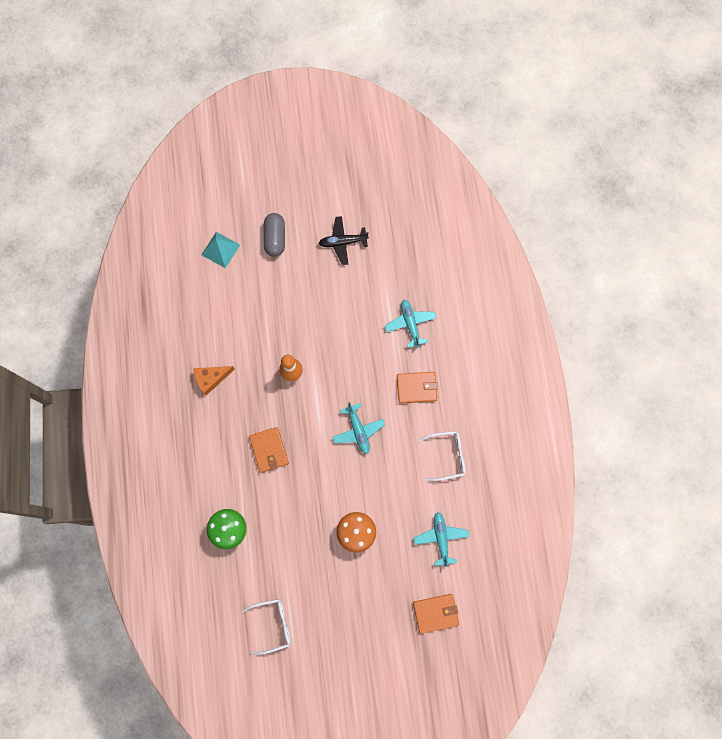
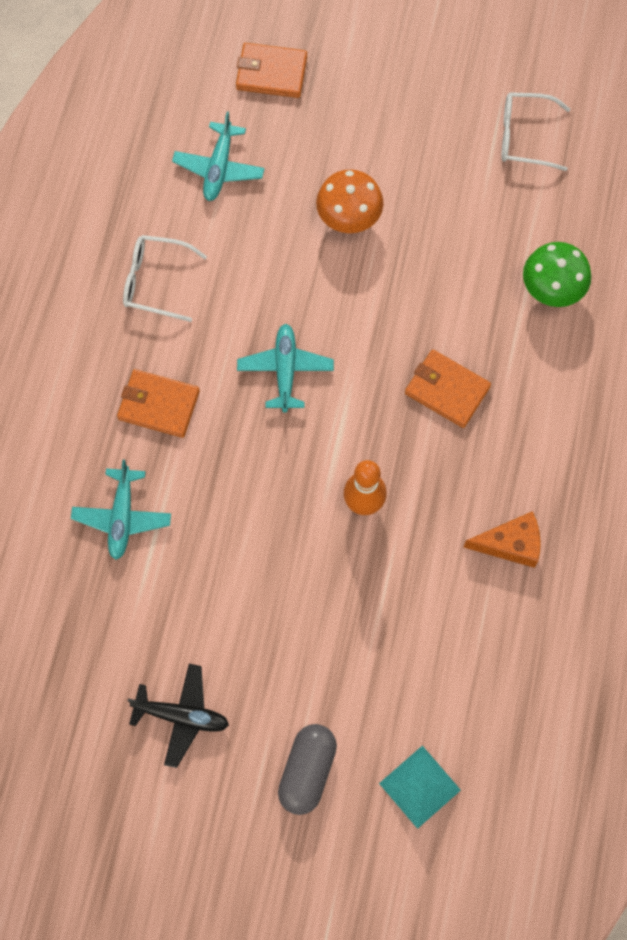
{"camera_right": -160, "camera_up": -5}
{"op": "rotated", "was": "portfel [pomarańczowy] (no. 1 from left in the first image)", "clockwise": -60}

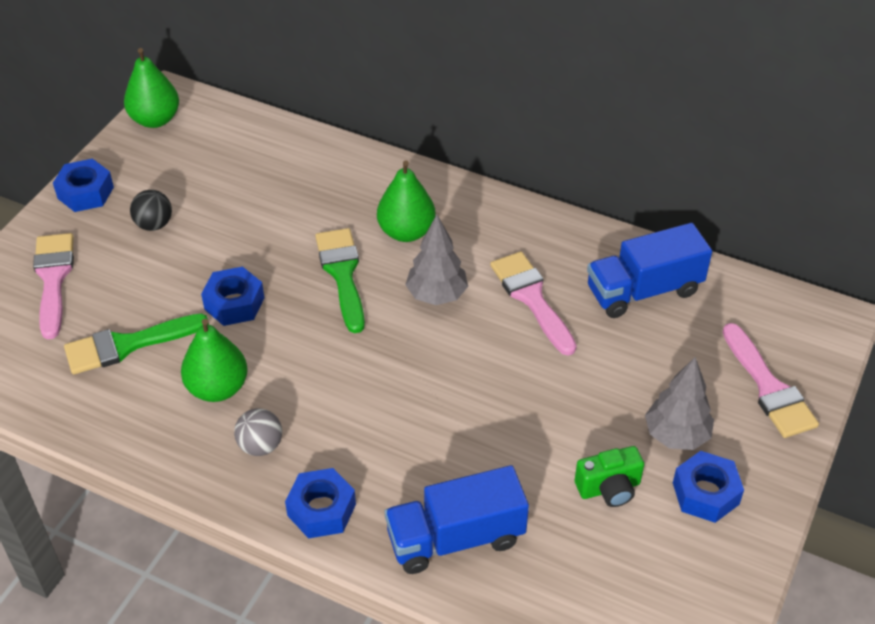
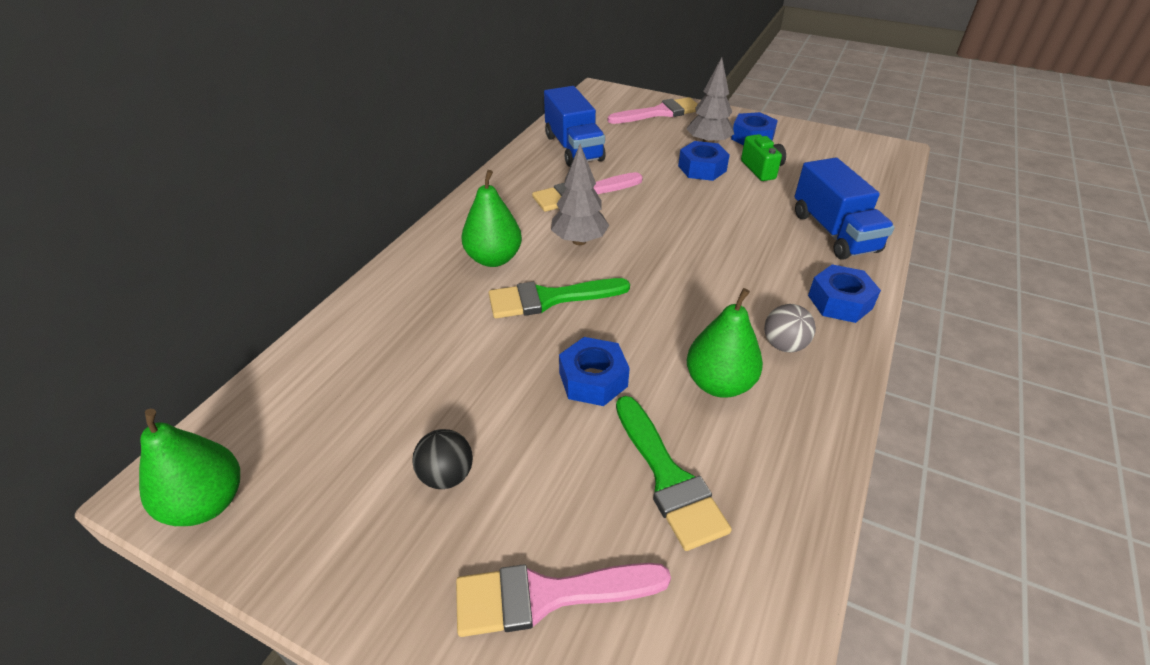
{"camera_right": -90, "camera_up": -5}
{"op": "shifted", "was": "nakrętka [niebieski] (no. 1 from left in the first image)", "now": "nakrętka [niebieski] (no. 2 from left)"}

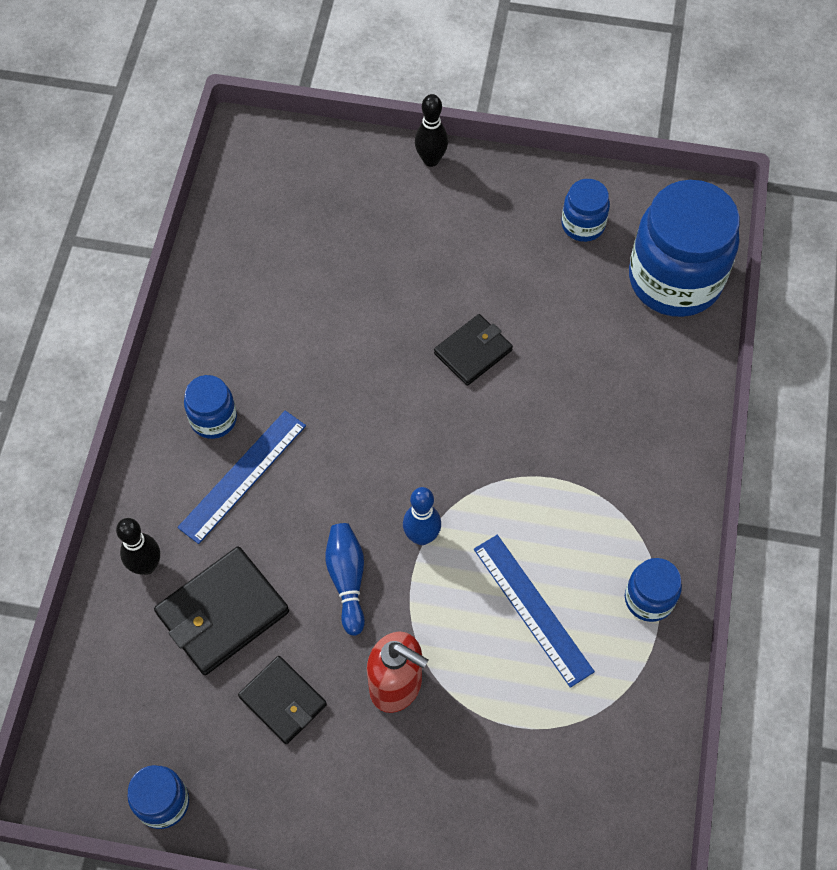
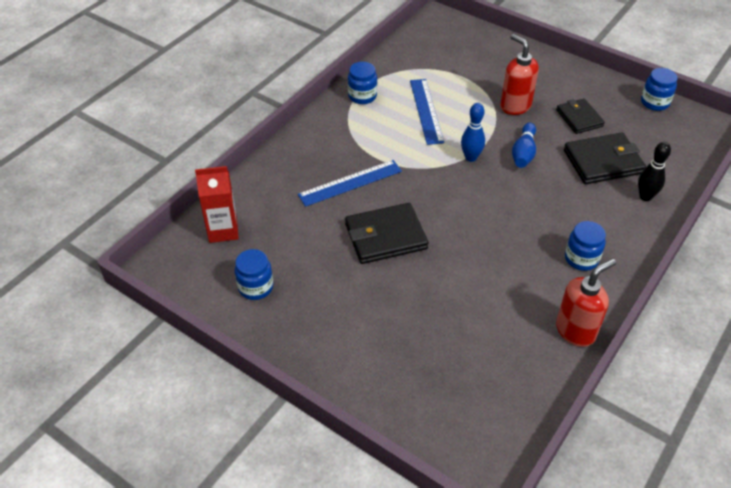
{"camera_right": -155, "camera_up": -15}
{"op": "gone", "was": "kręgiel [czarny] (no. 2 from left)"}
{"op": "swapped", "was": "słoik [niebieski] (no. 5 from left)", "now": "karton mleka [czerwony]"}
{"op": "scaled", "was": "portfel [czarny] (no. 3 from left in the first image)", "ratio": 1.55}
{"op": "shifted", "was": "linijka [niebieski] (no. 1 from left)"}
{"op": "new", "now": "dozownik mydła [czerwony] (no. 2 from left)"}

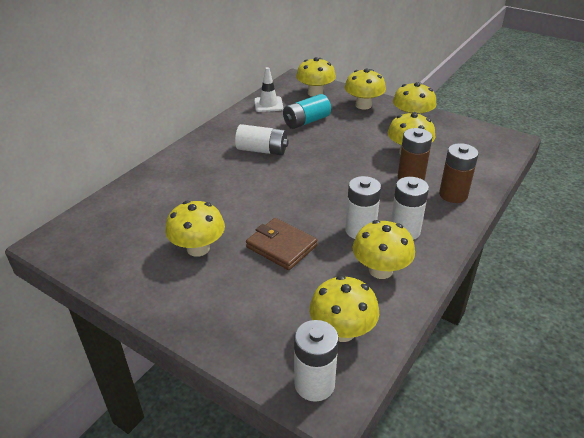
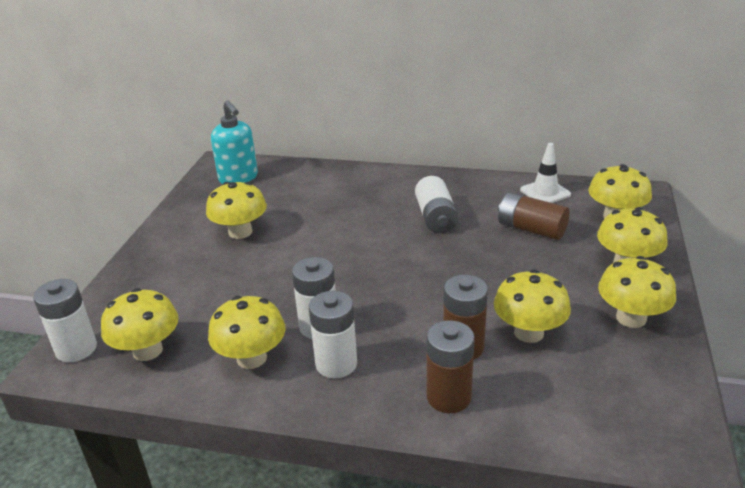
{"camera_right": 70, "camera_up": -5}
{"op": "repainted", "was": "bateria [turkusowy]", "now": "bateria [brązowy] (no. 3 from left)"}
{"op": "gone", "was": "portfel [brązowy]"}
{"op": "new", "now": "dozownik mydła [turkusowy]"}

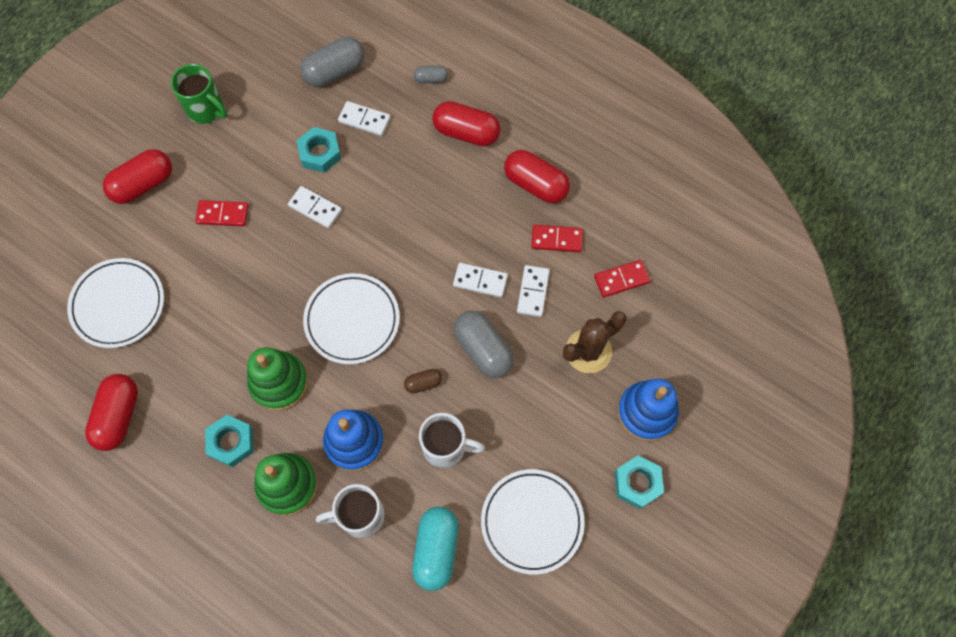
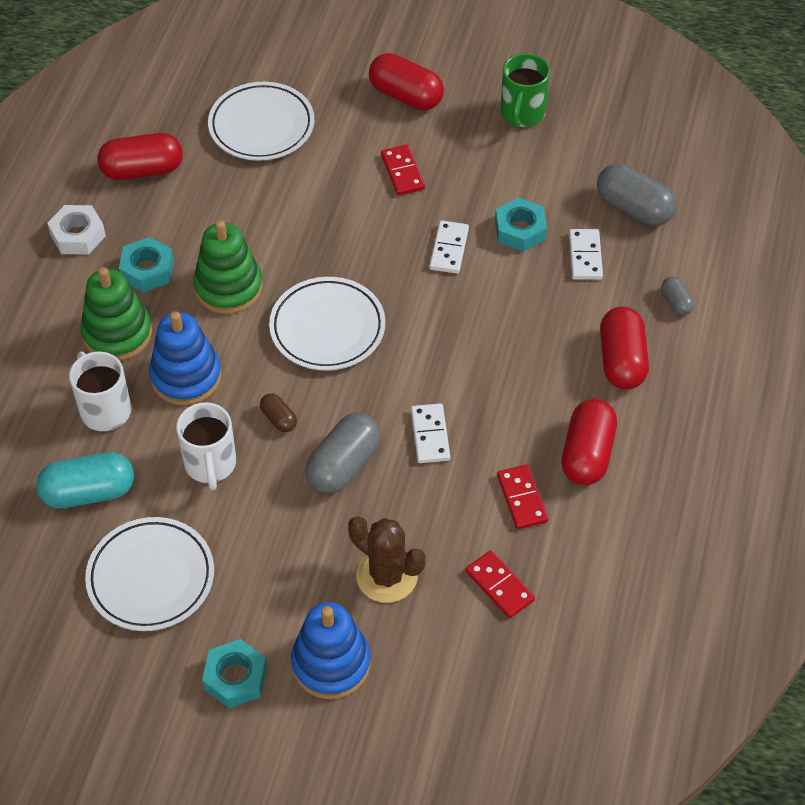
{"camera_right": 70, "camera_up": -15}
{"op": "gone", "was": "kostka domina [biały] (no. 4 from left)"}
{"op": "new", "now": "nakrętka [biały]"}

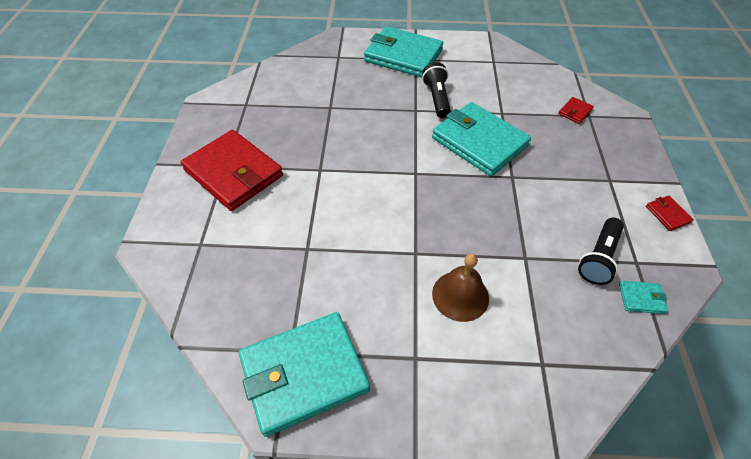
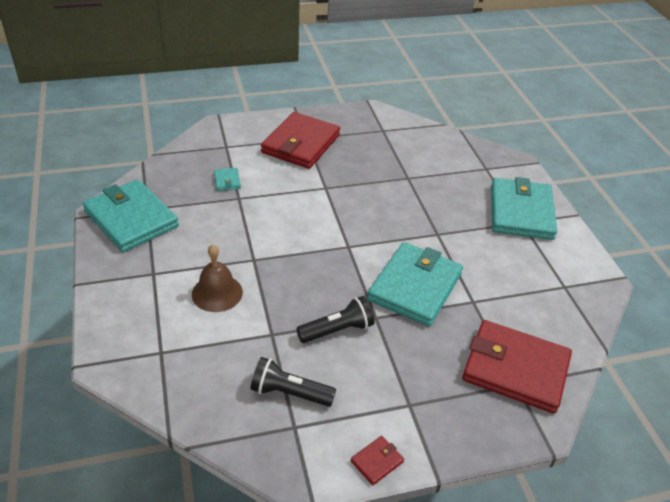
{"camera_right": 70, "camera_up": -10}
{"op": "shifted", "was": "latarka [czarny] (no. 1 from left in the first image)", "now": "latarka [czarny] (no. 2 from left)"}
{"op": "scaled", "was": "portfel [czerwony] (no. 2 from left in the first image)", "ratio": 2.49}
{"op": "shifted", "was": "portfel [turkusowy] (no. 4 from left in the first image)", "now": "portfel [turkusowy] (no. 2 from left)"}

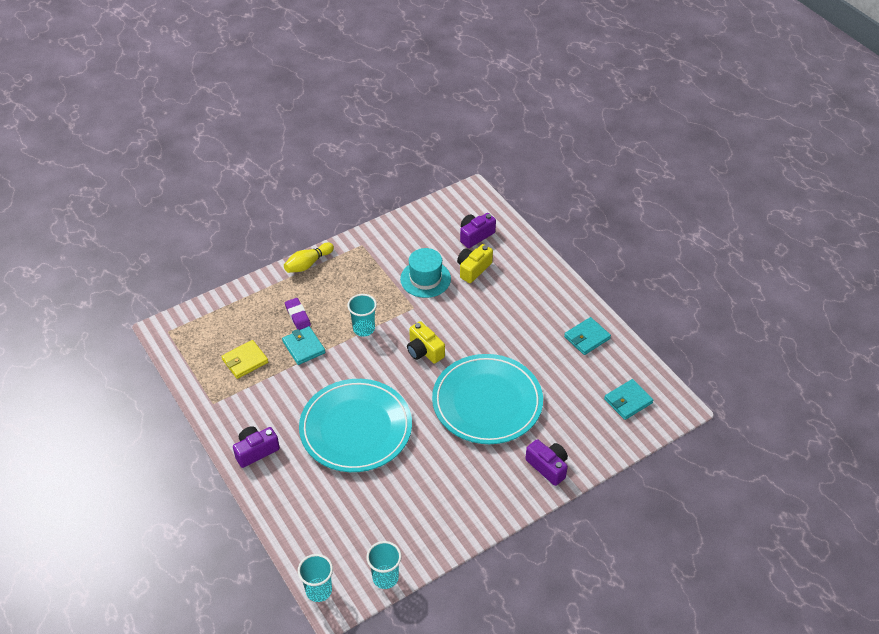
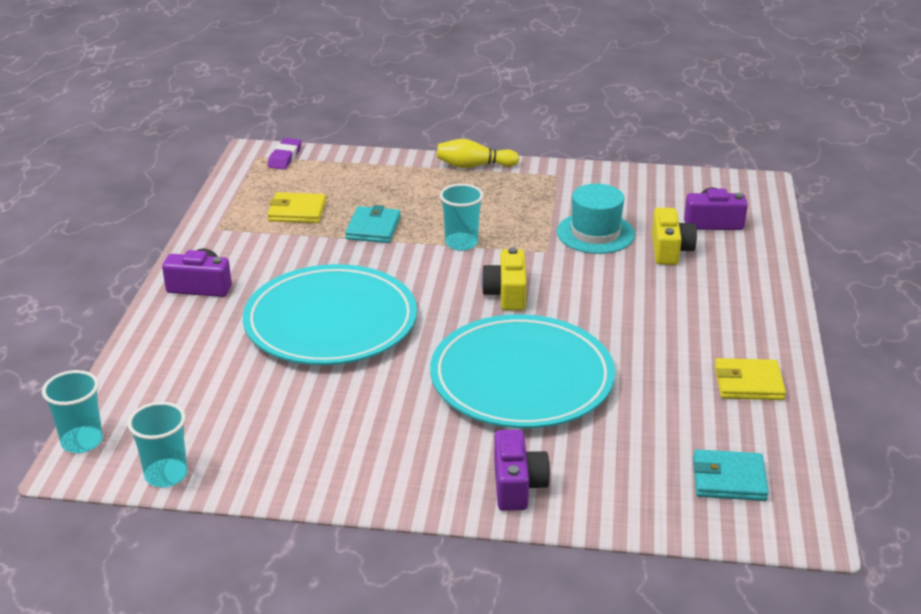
{"camera_right": 40, "camera_up": -15}
{"op": "rotated", "was": "aparat fotograficzny [żółty] (no. 2 from left)", "clockwise": 105}
{"op": "shifted", "was": "gumka do mazania [fioletowy]"}
{"op": "repainted", "was": "portfel [turkusowy] (no. 2 from left)", "now": "portfel [żółty] (no. 2 from left)"}

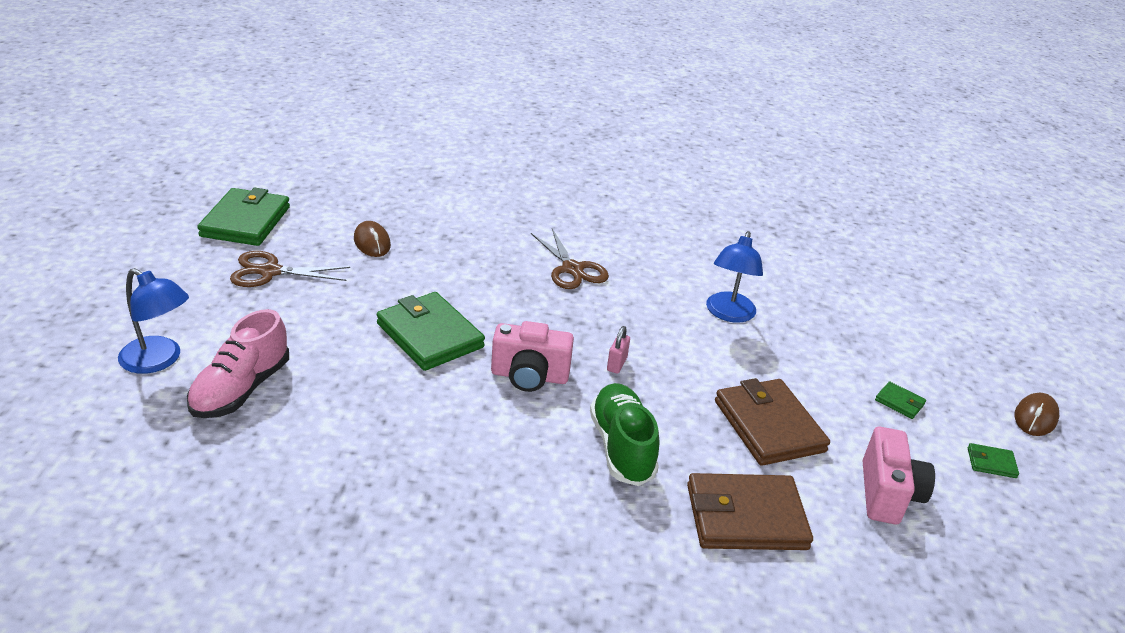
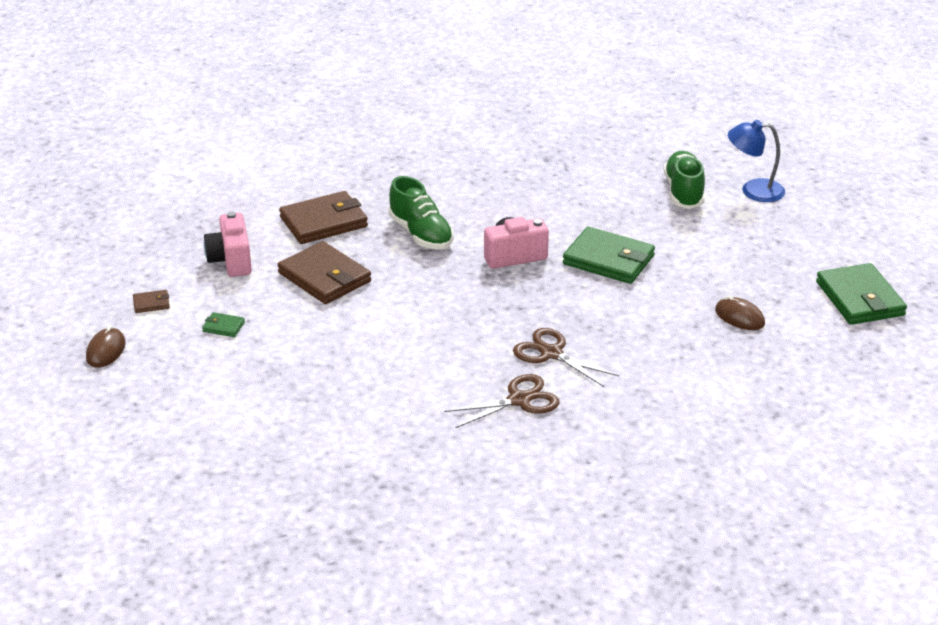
{"camera_right": 160, "camera_up": 0}
{"op": "gone", "was": "lampka [niebieski] (no. 2 from left)"}
{"op": "shifted", "was": "nożyczki [brązowy] (no. 1 from left)"}
{"op": "repainted", "was": "but [różowy]", "now": "but [zielony] (no. 2 from left)"}
{"op": "gone", "was": "kłódka [różowy]"}
{"op": "repainted", "was": "portfel [zielony] (no. 4 from left)", "now": "portfel [brązowy] (no. 1 from left)"}

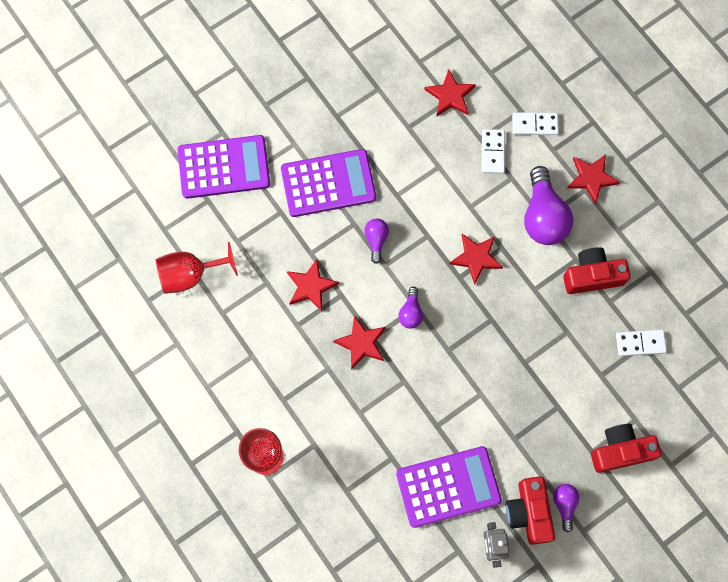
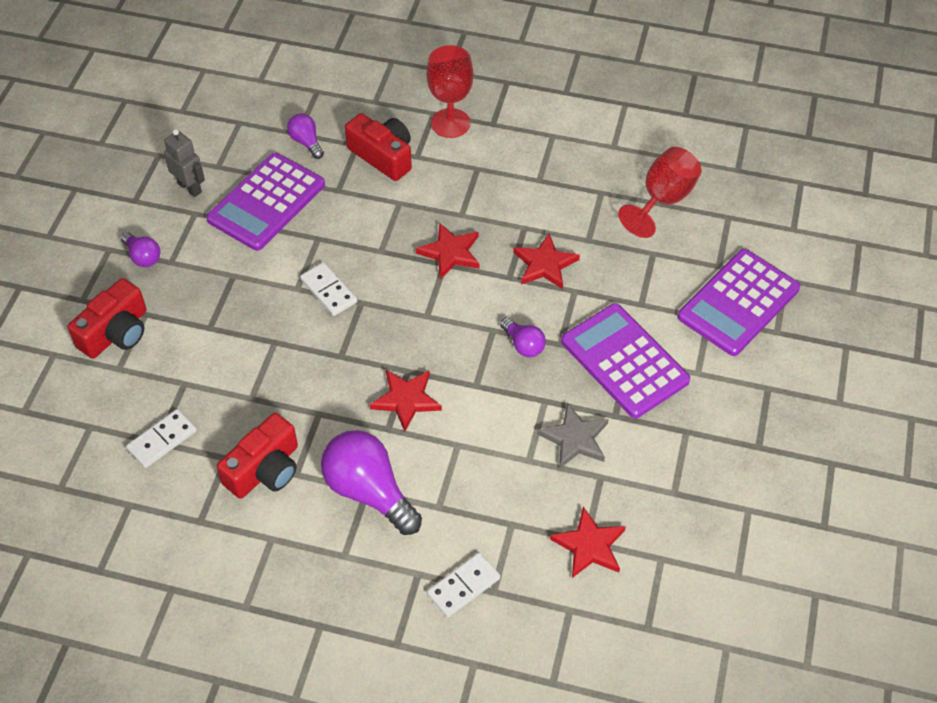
{"camera_right": 140, "camera_up": -20}
{"op": "shifted", "was": "kostka domina [biały] (no. 1 from left in the first image)", "now": "kostka domina [biały] (no. 2 from left)"}
{"op": "rotated", "was": "kalkulator [fioletowy] (no. 2 from left)", "clockwise": 105}
{"op": "gone", "was": "gwiazda [czerwony] (no. 5 from left)"}
{"op": "shifted", "was": "żarówka [fioletowy] (no. 2 from left)"}
{"op": "shifted", "was": "aparat fotograficzny [czerwony] (no. 1 from left in the first image)", "now": "aparat fotograficzny [czerwony] (no. 3 from left)"}
{"op": "new", "now": "gwiazda [szary]"}

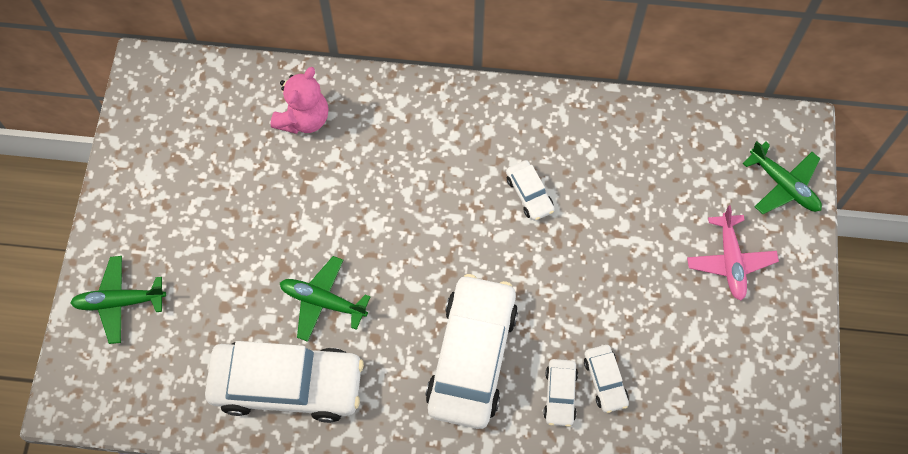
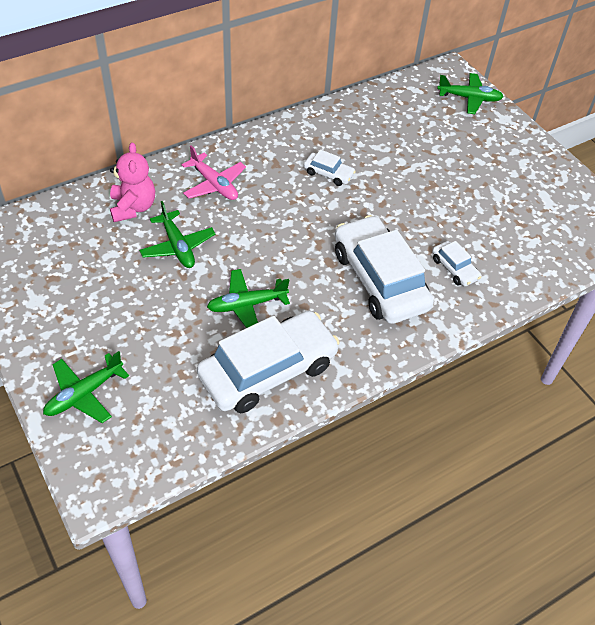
{"camera_right": -40, "camera_up": -15}
{"op": "shifted", "was": "samolot [różowy]"}
{"op": "gone", "was": "samochód [biały] (no. 5 from left)"}
{"op": "new", "now": "samolot [zielony] (no. 2 from left)"}

